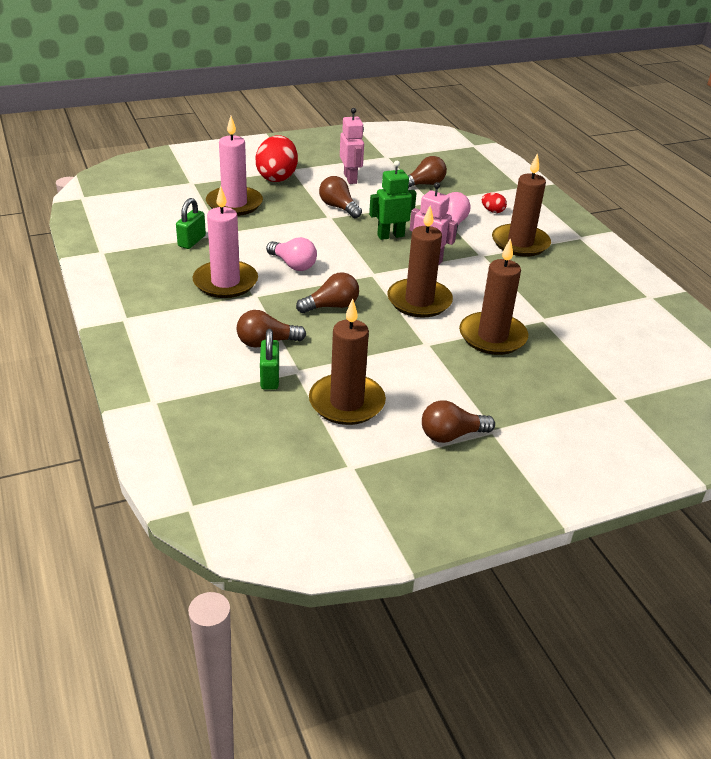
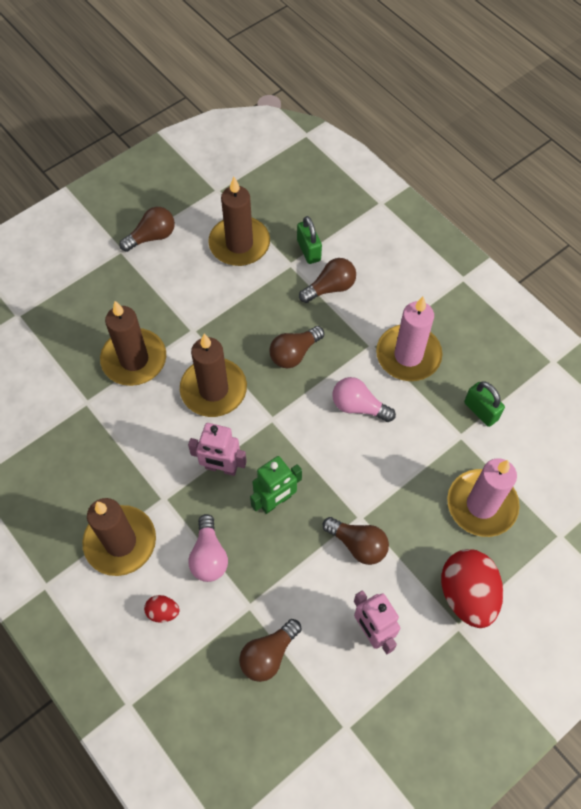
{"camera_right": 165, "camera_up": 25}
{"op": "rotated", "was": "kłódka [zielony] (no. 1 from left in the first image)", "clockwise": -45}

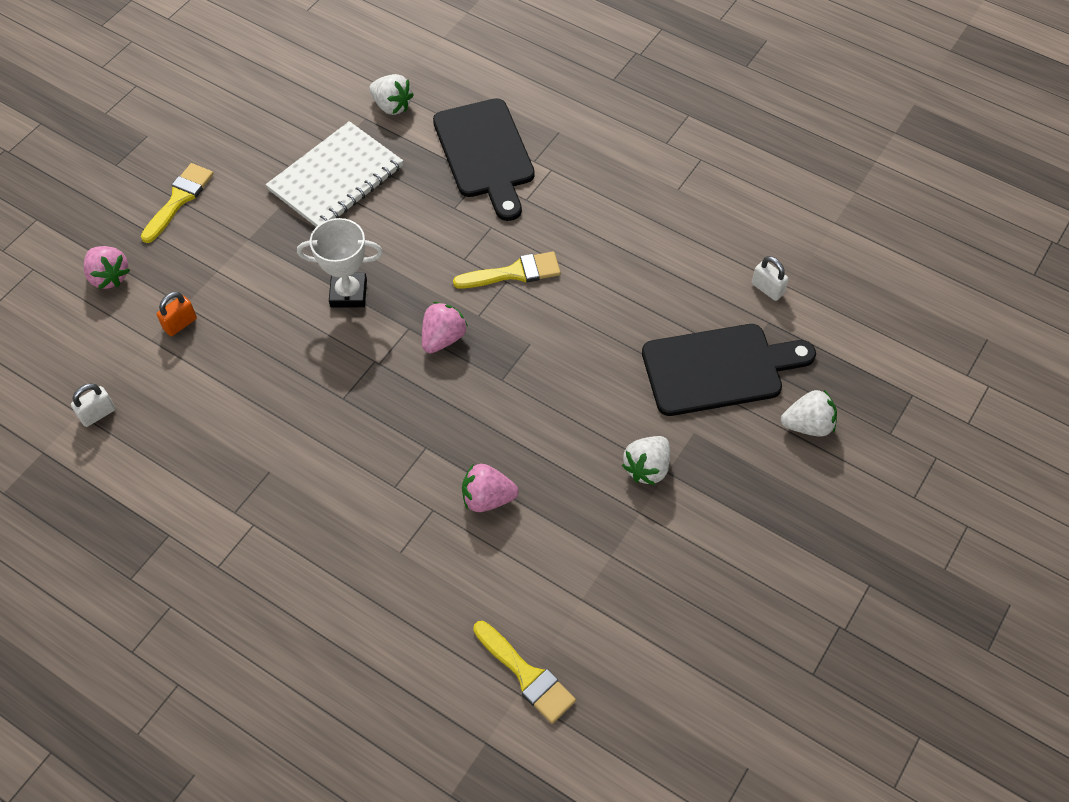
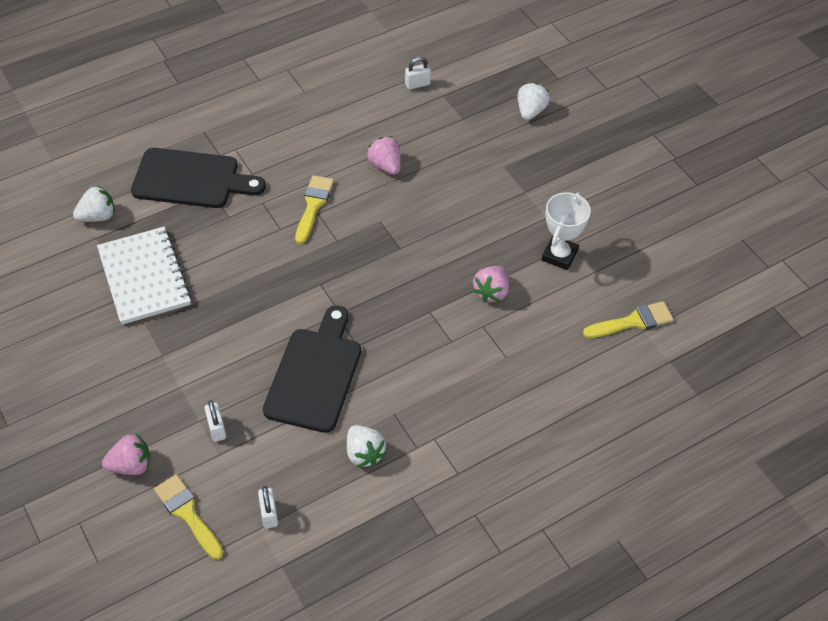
{"camera_right": -65, "camera_up": -5}
{"op": "shifted", "was": "pędzel [żółty] (no. 1 from left)"}
{"op": "shifted", "was": "puchar [biały]"}
{"op": "repainted", "was": "kłódka [pomarańczowy]", "now": "kłódka [biały] (no. 1 from left)"}
{"op": "shifted", "was": "truskawka [różowy] (no. 2 from left)"}
{"op": "shifted", "was": "deska do krojenia [czarny] (no. 2 from left)"}
{"op": "shifted", "was": "truskawka [biały] (no. 2 from left)"}

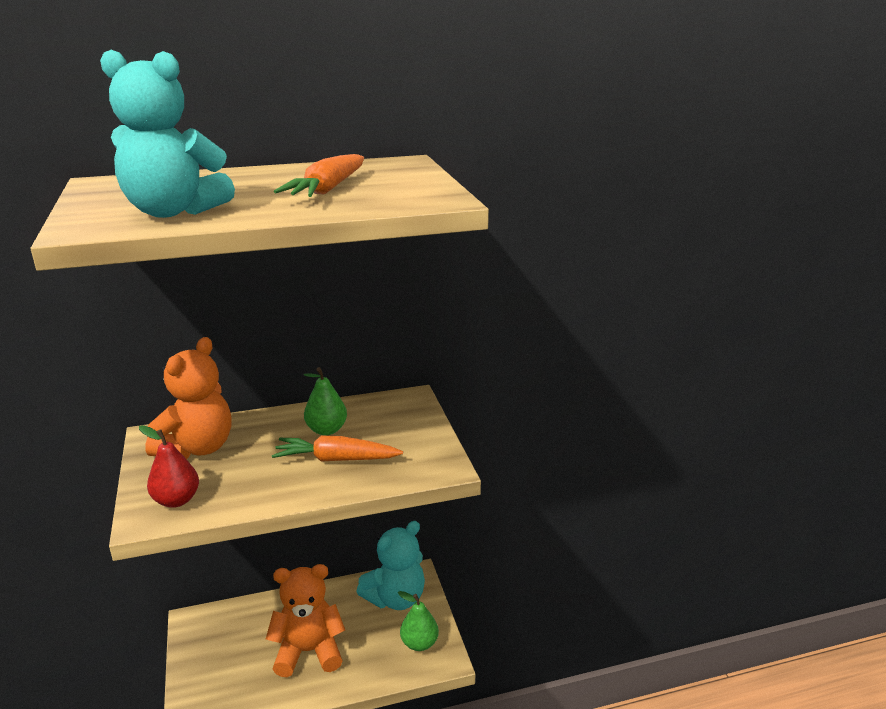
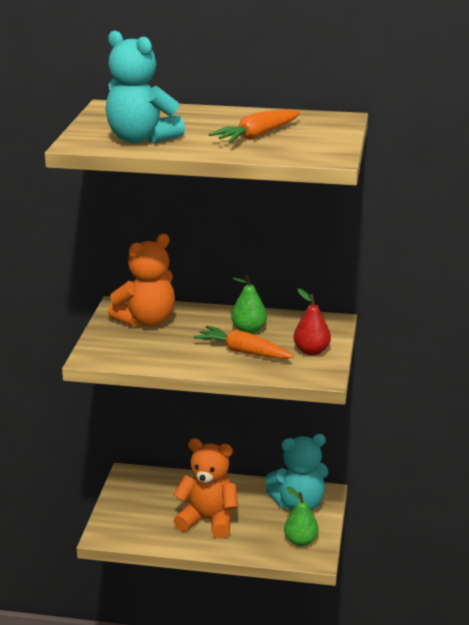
{"camera_right": 25, "camera_up": 0}
{"op": "shifted", "was": "gruszka [czerwony]"}

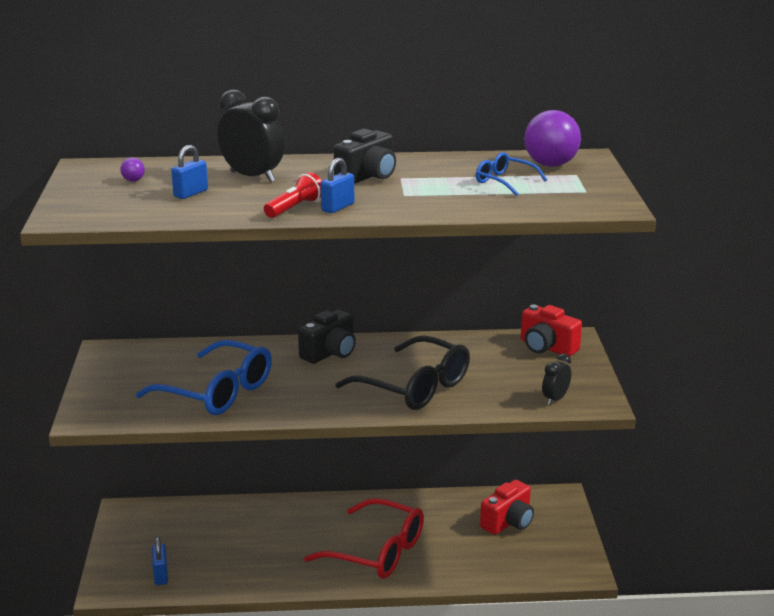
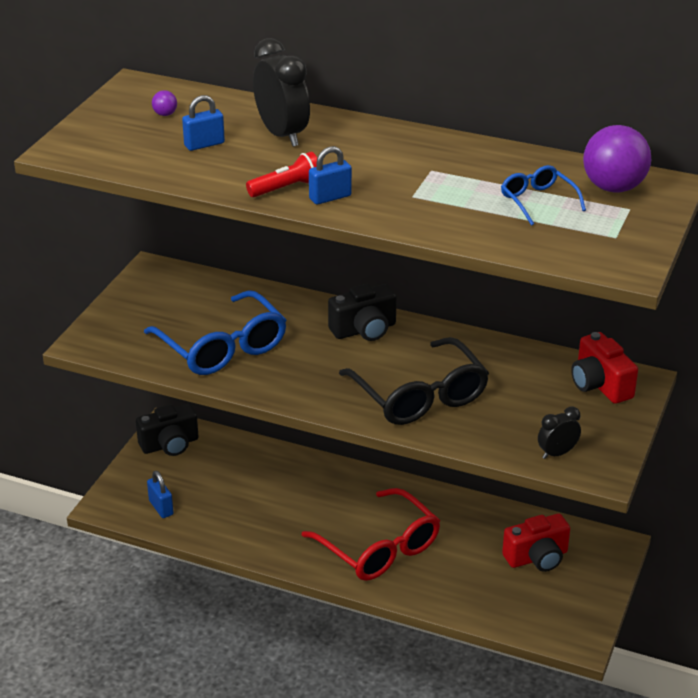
{"camera_right": 25, "camera_up": 10}
{"op": "shifted", "was": "aparat fotograficzny [czarny] (no. 2 from left in the first image)", "now": "aparat fotograficzny [czarny] (no. 1 from left)"}
{"op": "rotated", "was": "kłódka [niebieski] (no. 1 from left)", "clockwise": -45}

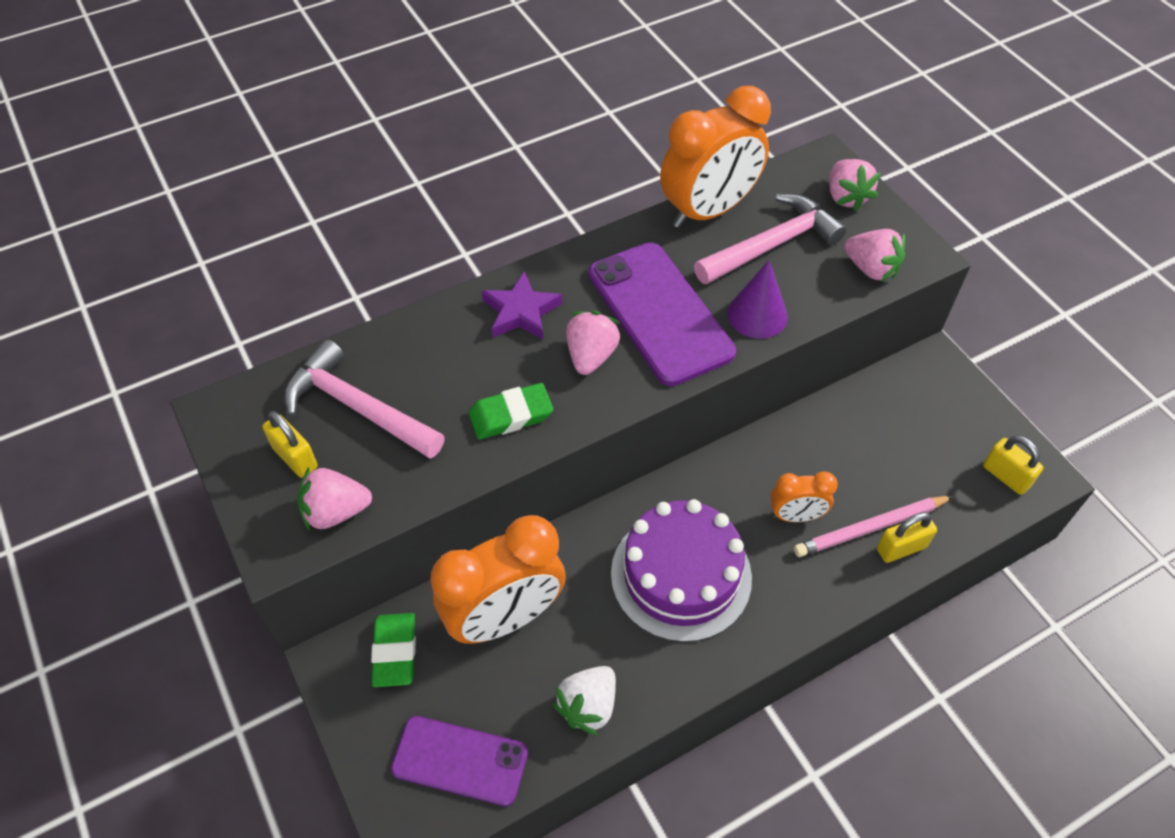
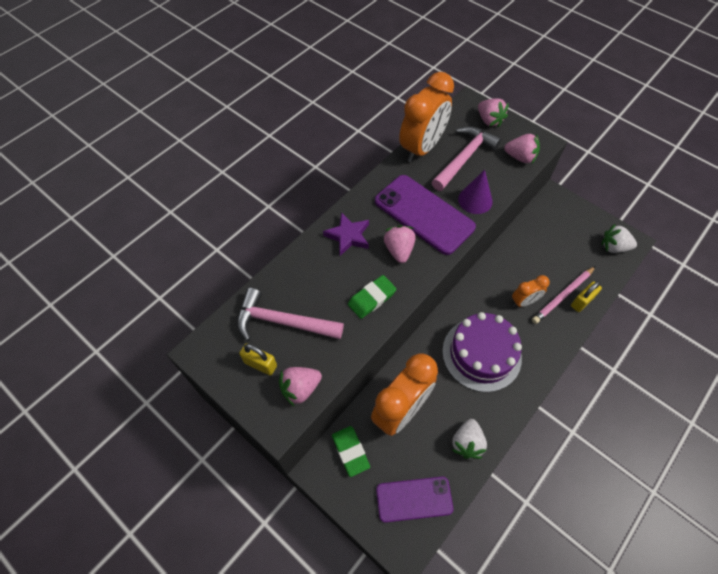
{"camera_right": -20, "camera_up": 5}
{"op": "swapped", "was": "kłódka [żółty] (no. 3 from left)", "now": "truskawka [biały] (no. 2 from left)"}

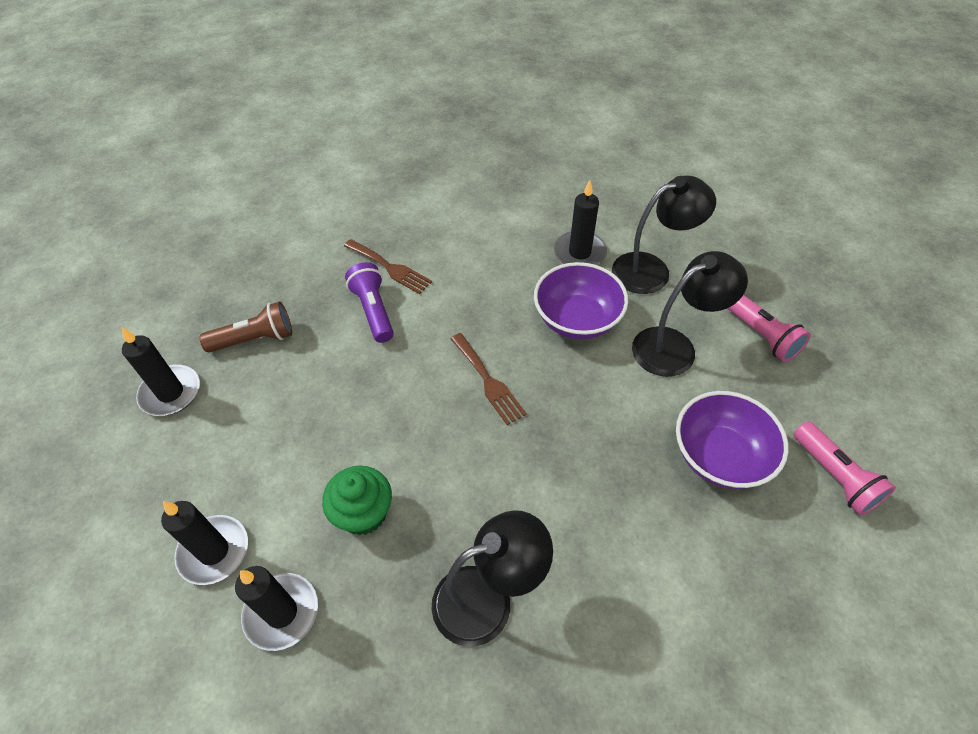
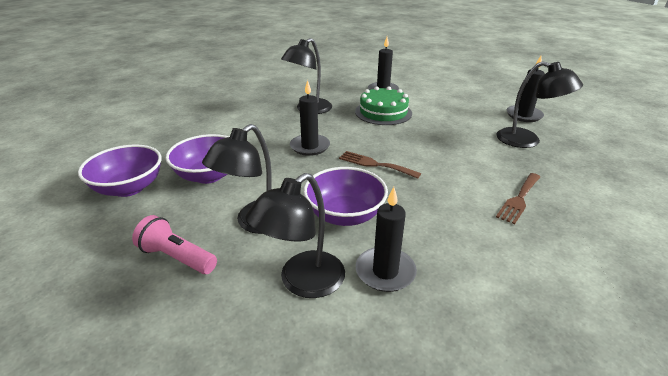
{"camera_right": 150, "camera_up": -20}
{"op": "rotated", "was": "widelec [brązowy] (no. 1 from left in the first image)", "clockwise": -60}
{"op": "gone", "was": "latarka [fioletowy]"}
{"op": "swapped", "was": "latarka [brązowy]", "now": "lampka [czarny] (no. 4 from left)"}
{"op": "swapped", "was": "latarka [różowy] (no. 2 from left)", "now": "miska [fioletowy] (no. 1 from left)"}
{"op": "swapped", "was": "muffinka [zielony]", "now": "tort [zielony]"}
{"op": "shifted", "was": "świeca [czarny] (no. 2 from left in the first image)", "now": "świeca [czarny] (no. 1 from left)"}

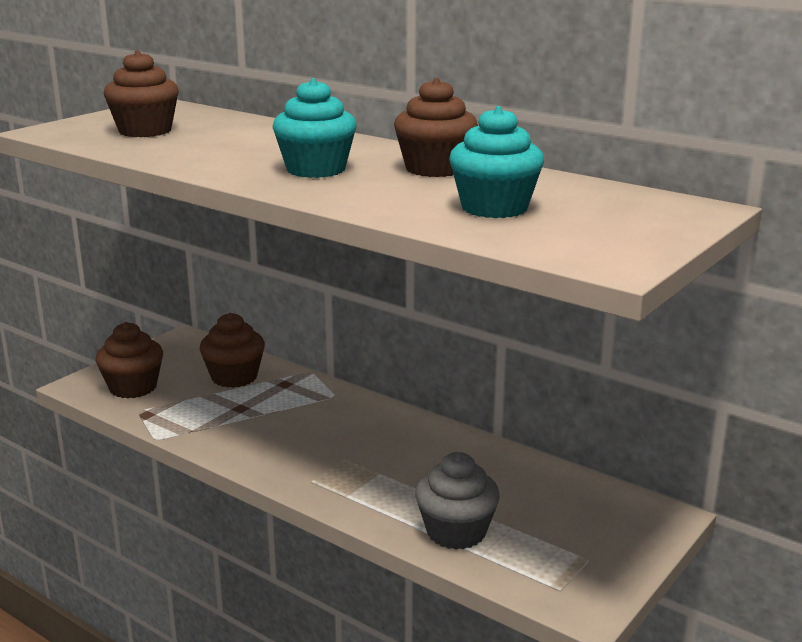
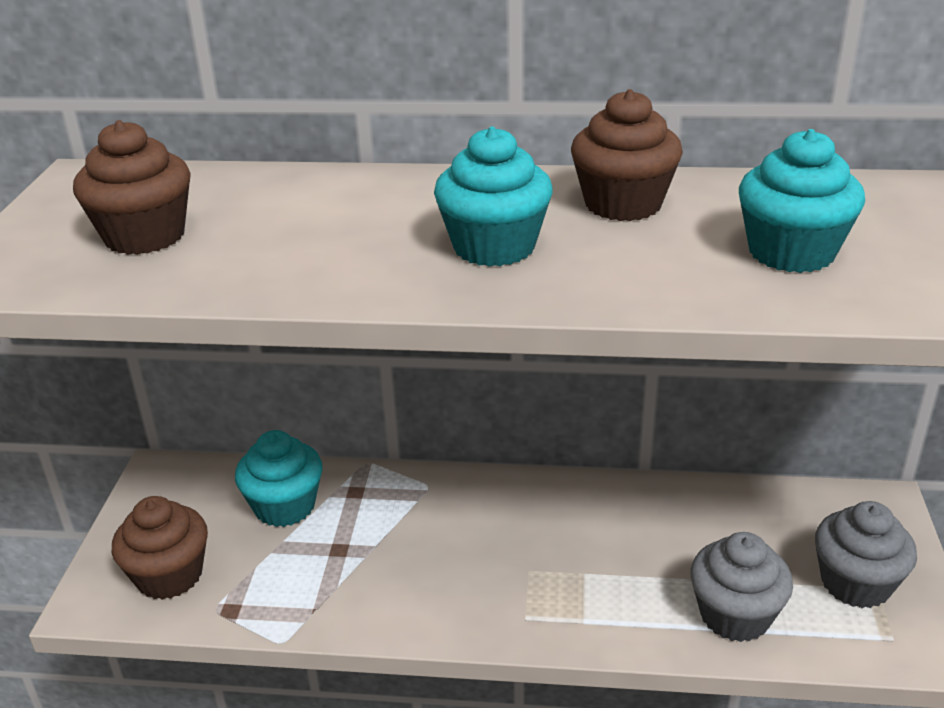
{"camera_right": -30, "camera_up": 10}
{"op": "repainted", "was": "muffinka [brązowy] (no. 3 from left)", "now": "muffinka [turkusowy] (no. 1 from left)"}
{"op": "new", "now": "muffinka [szary] (no. 2 from left)"}

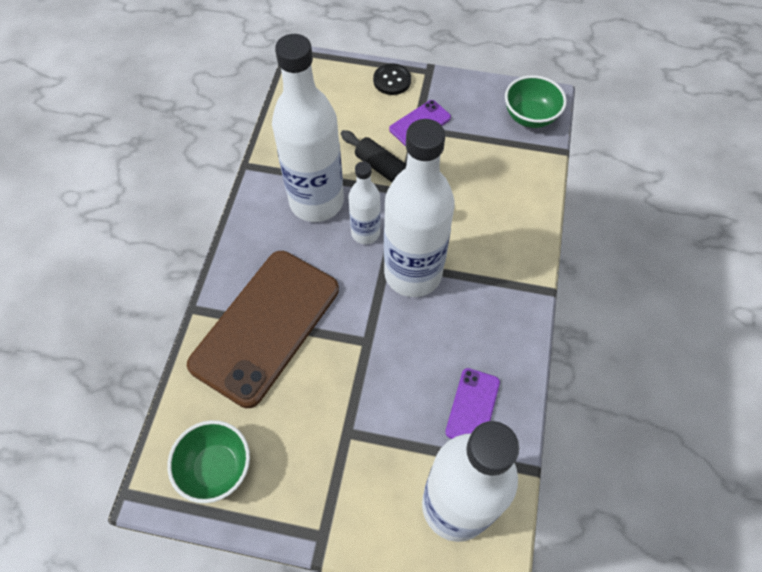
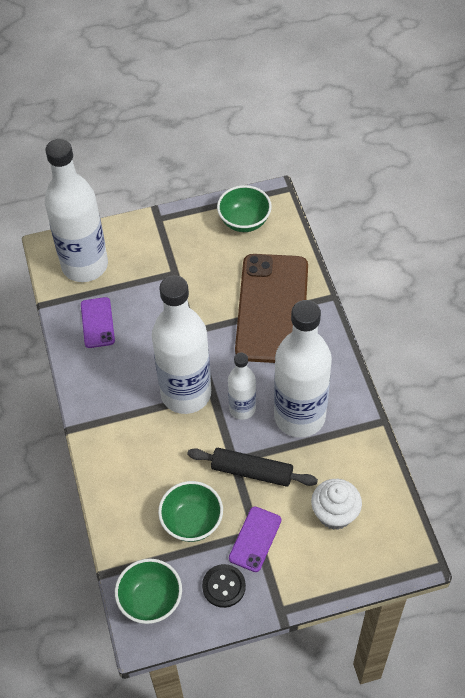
{"camera_right": 155, "camera_up": -5}
{"op": "shifted", "was": "guzik [czarny]"}
{"op": "new", "now": "muffinka [biały]"}
{"op": "new", "now": "miska [zielony] (no. 2 from left)"}

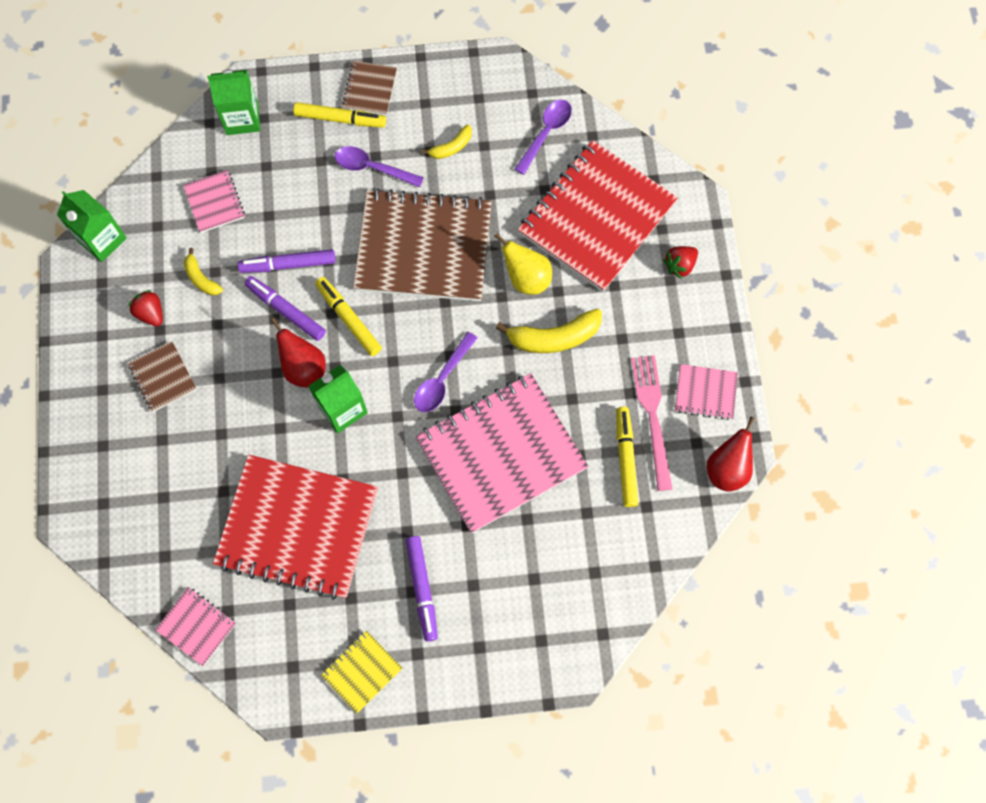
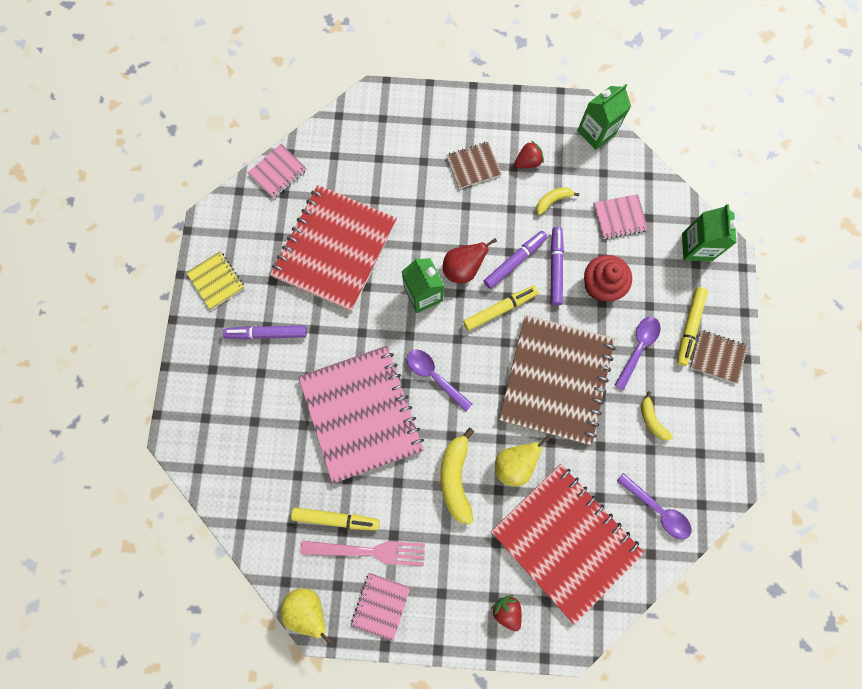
{"camera_right": 100, "camera_up": 5}
{"op": "repainted", "was": "gruszka [czerwony] (no. 2 from left)", "now": "gruszka [żółty] (no. 1 from left)"}
{"op": "new", "now": "muffinka [czerwony]"}

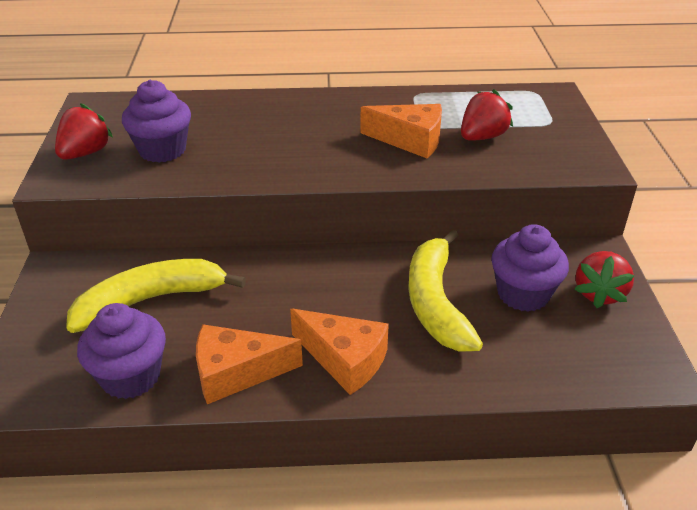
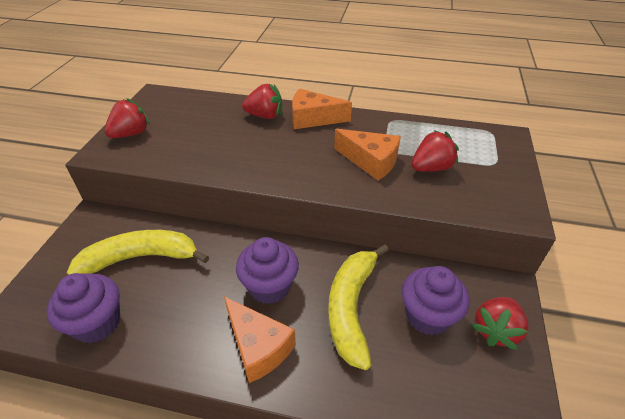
{"camera_right": 15, "camera_up": 5}
{"op": "shifted", "was": "muffinka [fioletowy] (no. 2 from left)"}
{"op": "shifted", "was": "ser [pomarańczowy] (no. 1 from left in the first image)", "now": "ser [pomarańczowy] (no. 2 from left)"}
{"op": "new", "now": "truskawka [czerwony] (no. 2 from left)"}

